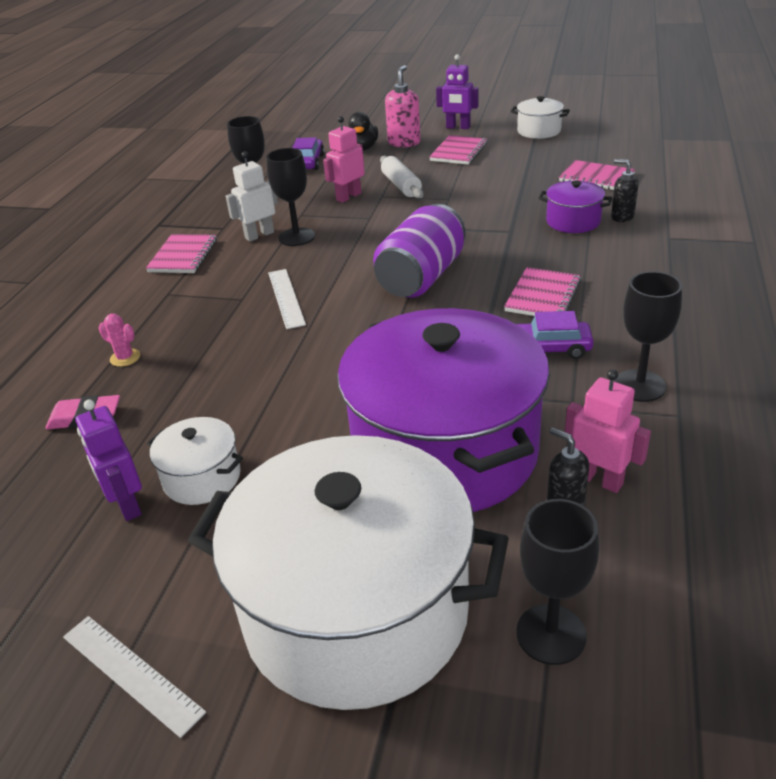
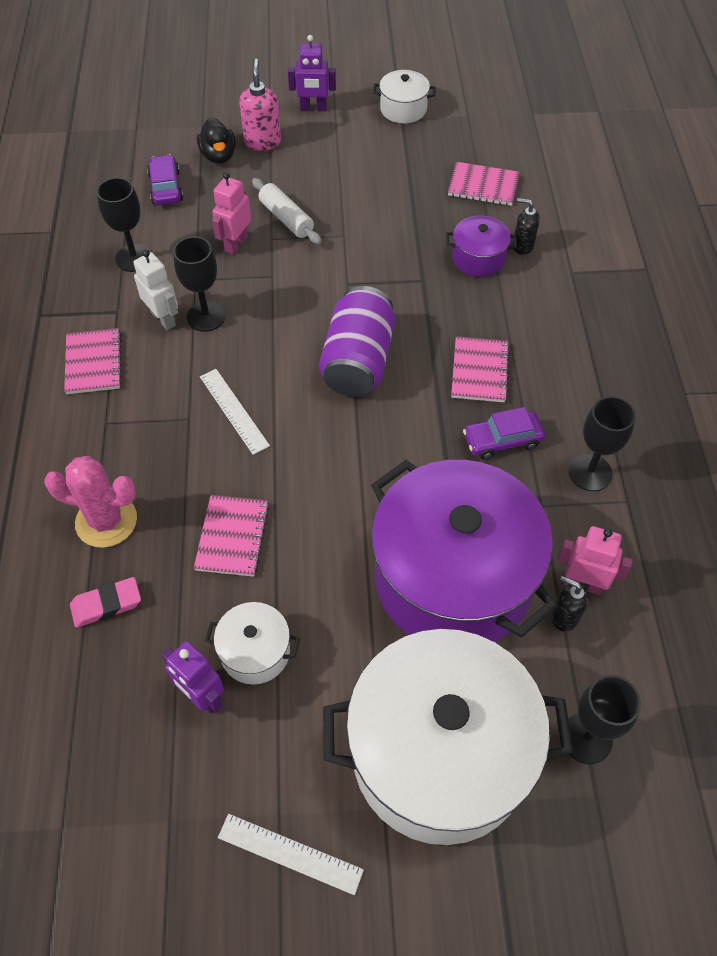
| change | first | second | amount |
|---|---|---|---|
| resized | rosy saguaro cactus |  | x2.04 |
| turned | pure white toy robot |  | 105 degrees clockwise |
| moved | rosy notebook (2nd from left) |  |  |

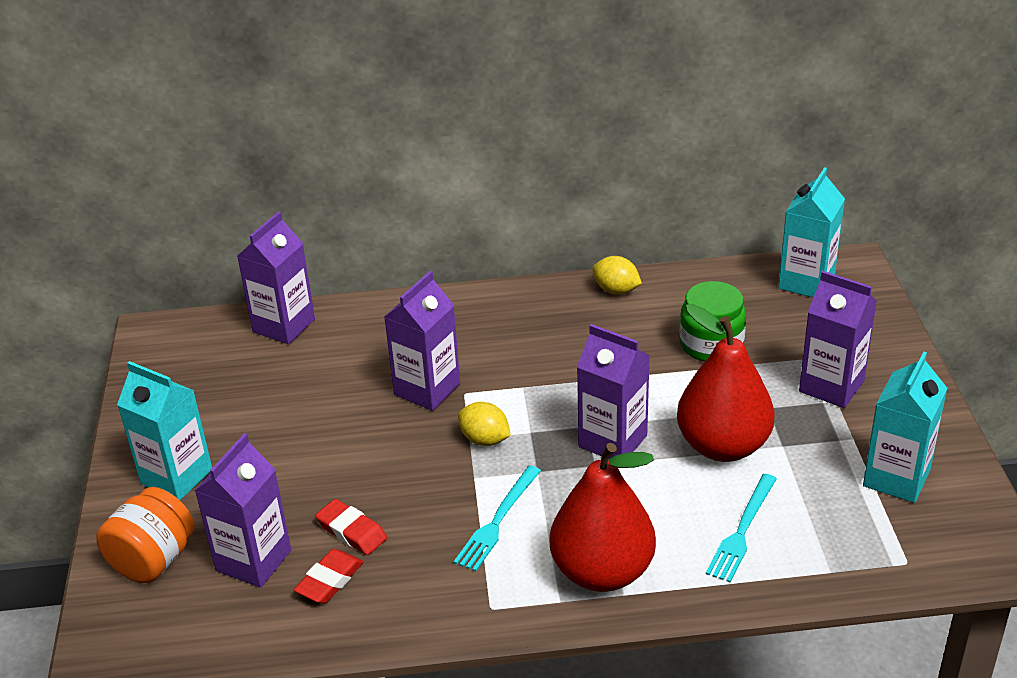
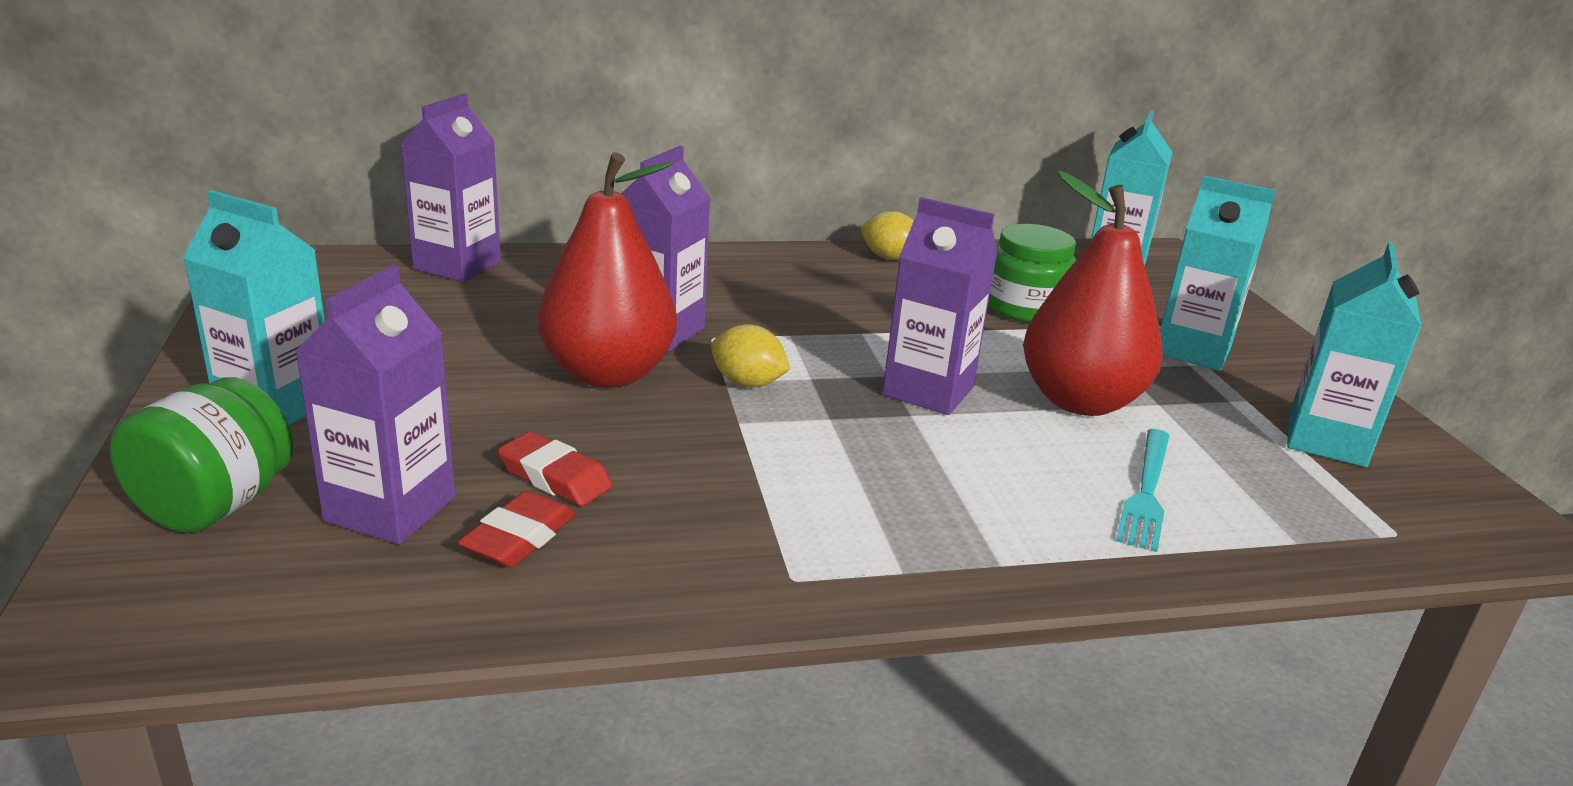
| change | first | second | amount |
|---|---|---|---|
| recoloured | orange jam jar | leaf-green jam jar (1st from left) |  |
| removed | teal table fork (1st from left) |  |  |
| moved | crimson pear fruit (1st from left) |  |  |
| recoloured | purple milk carton (5th from left) | teal milk carton (3rd from left) |  |

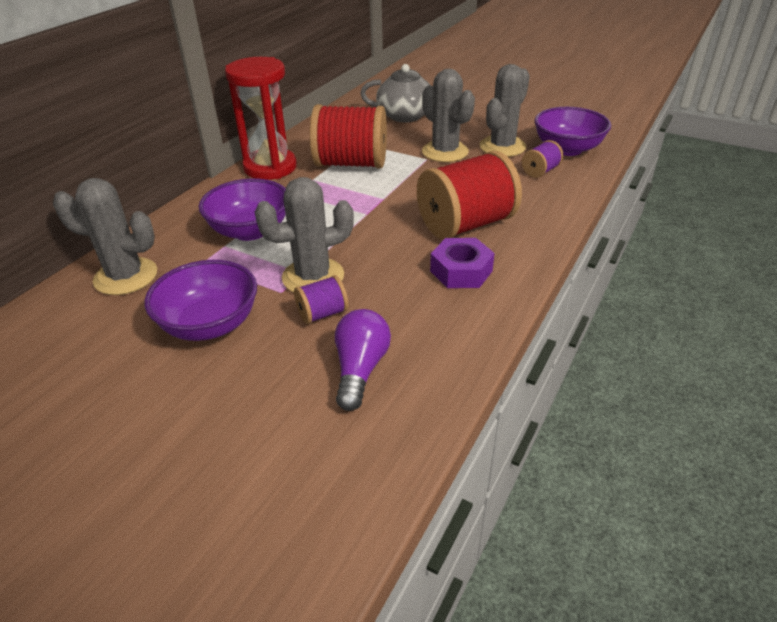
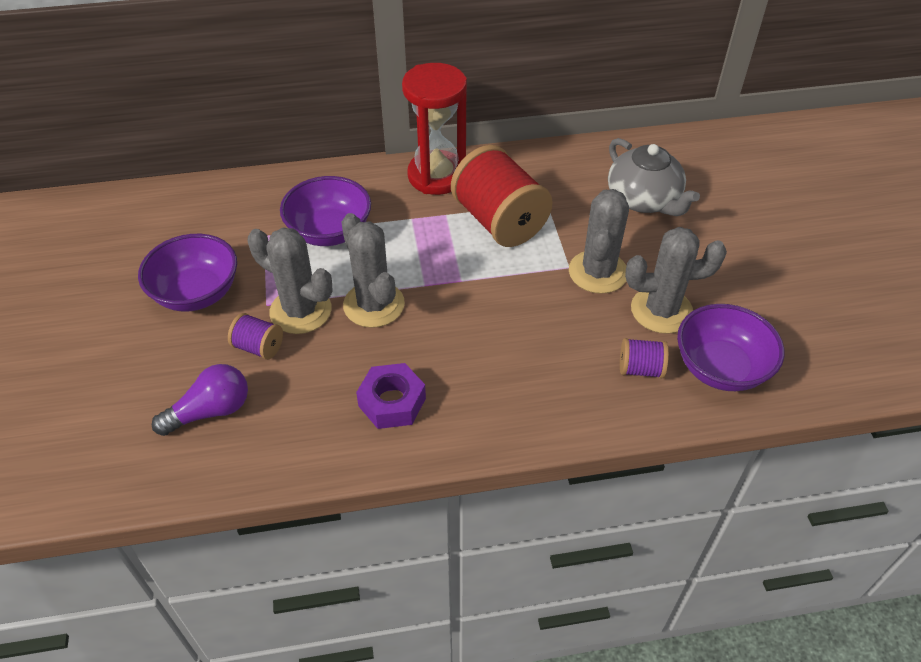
| change | first | second | amount |
|---|---|---|---|
| moved | grey saguaro cactus (1st from left in the first image) | grey saguaro cactus (2nd from left) |  |
| removed | crimson spool (2nd from left) |  |  |

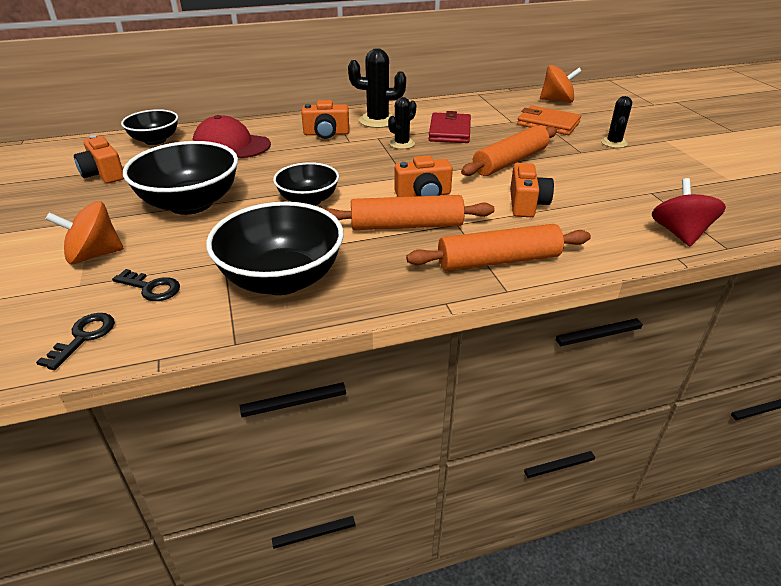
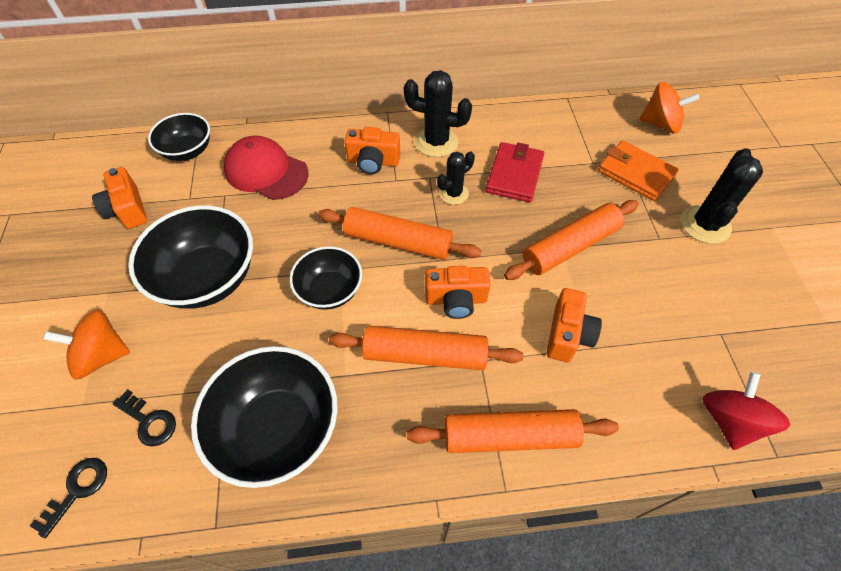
| change | first | second | amount |
|---|---|---|---|
| resized | black saguaro cactus (3rd from left) |  | x1.59 |
| added |  | orange dough roller (1st from left) |  |

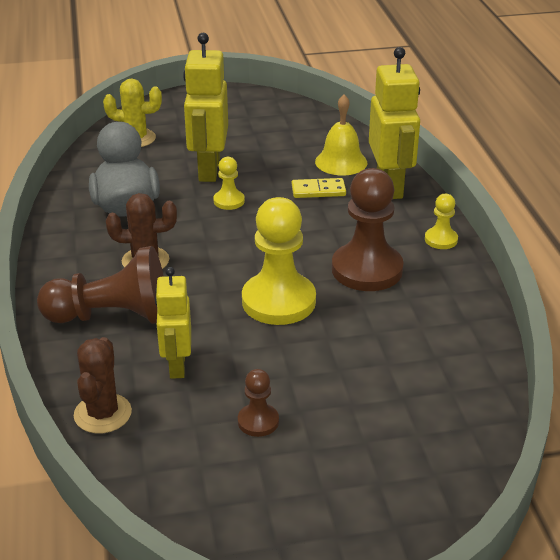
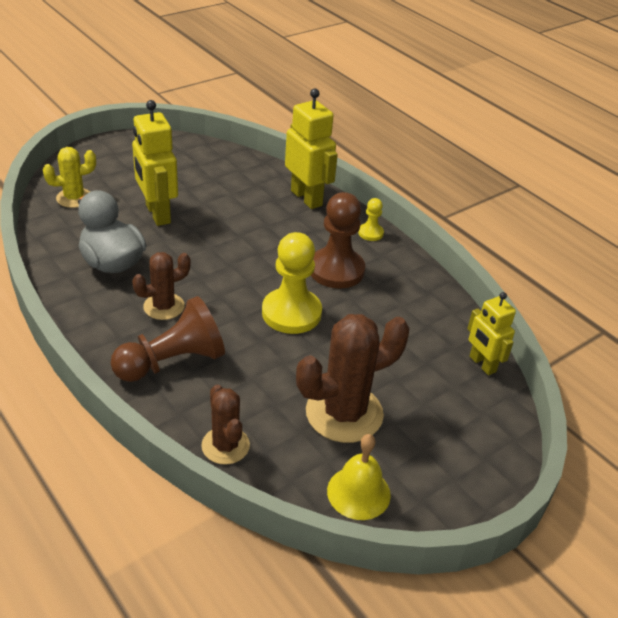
| change | first | second | amount |
|---|---|---|---|
| moved | yellow toy robot (1st from left in the first image) | yellow toy robot (3rd from left) |  |
| removed | yellow chess pawn (1st from left) |  |  |
| replaced | russet chess pawn (2nd from left) | russet saguaro cactus (3rd from left) |  |
| removed | yellow domino piece |  |  |
| moved | yellow hand bell |  |  |

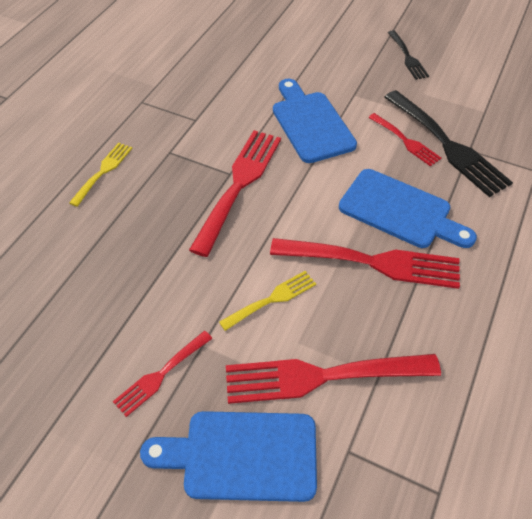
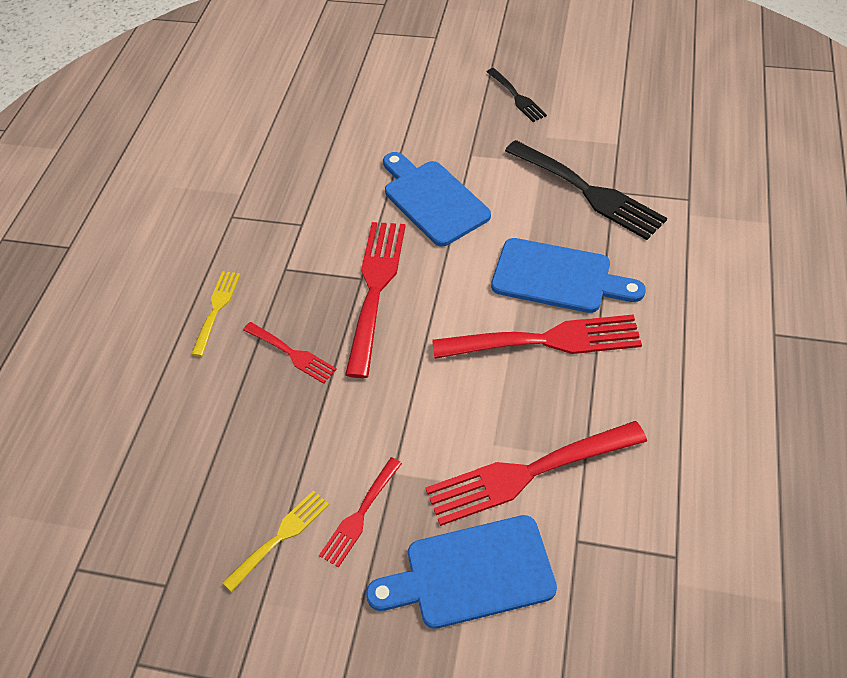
| change | first | second | amount |
|---|---|---|---|
| moved | yellow table fork (2nd from left) |  |  |
| moved | crimson table fork (5th from left in the first image) | crimson table fork (1st from left) |  |

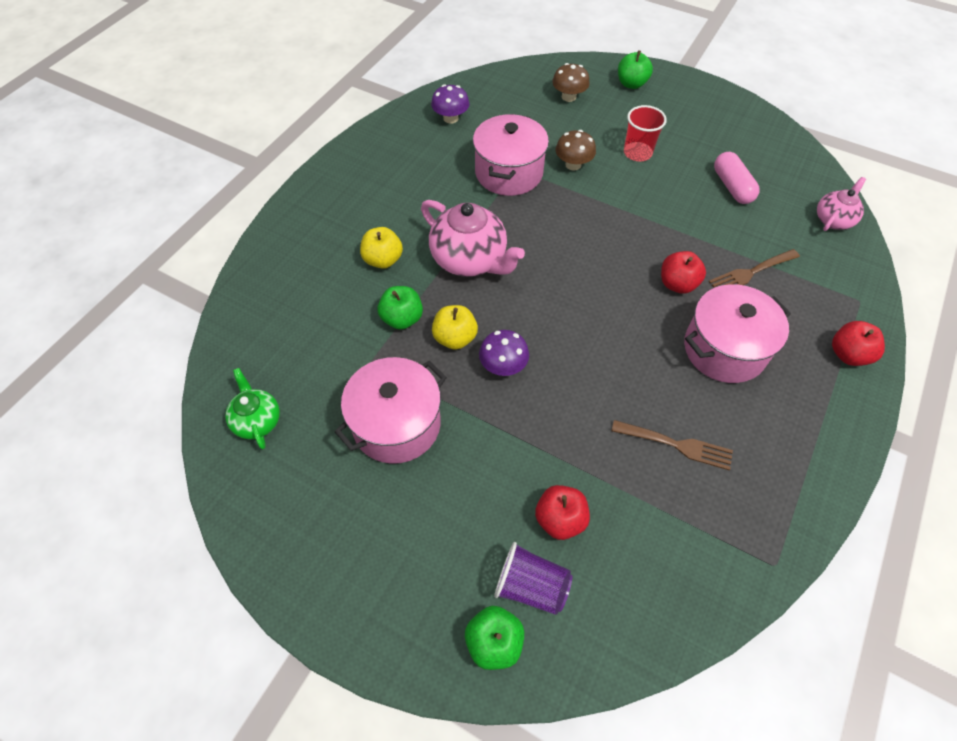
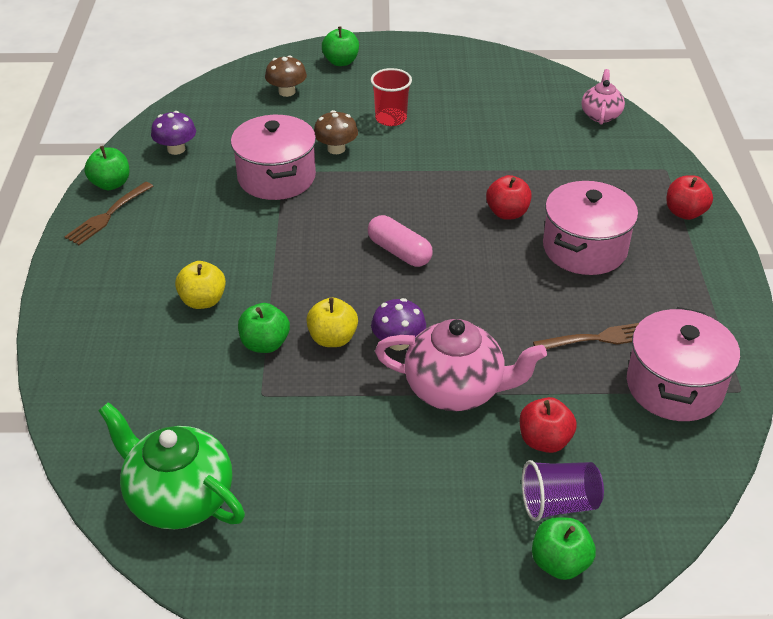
| change | first | second | amount |
|---|---|---|---|
| resized | leaf-green china teapot |  | x1.74 |
| moved | rosy cooking pot (1st from left in the first image) | rosy cooking pot (3rd from left) |  |
| moved | rosy china teapot (1st from left) |  |  |
| moved | russet table fork (2nd from left in the first image) | russet table fork (1st from left) |  |
| moved | rosy pill |  |  |
| added |  | leaf-green apple fruit (1st from left) |  |

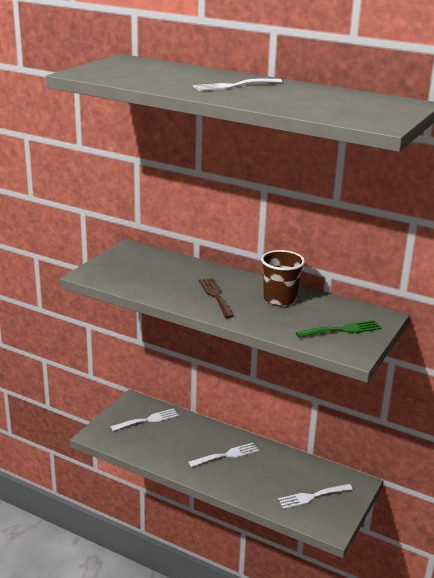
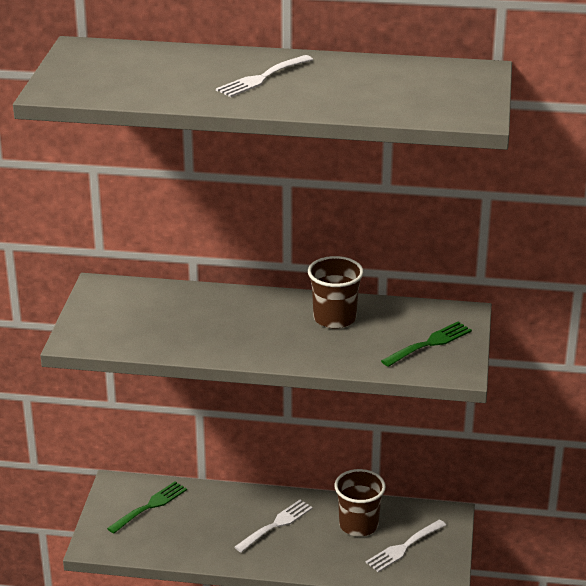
| change | first | second | amount |
|---|---|---|---|
| recoloured | pure white table fork (1st from left) | leaf-green table fork (1st from left) |  |
| removed | russet table fork |  |  |
| added |  | russet beaker (2nd from left) |  |

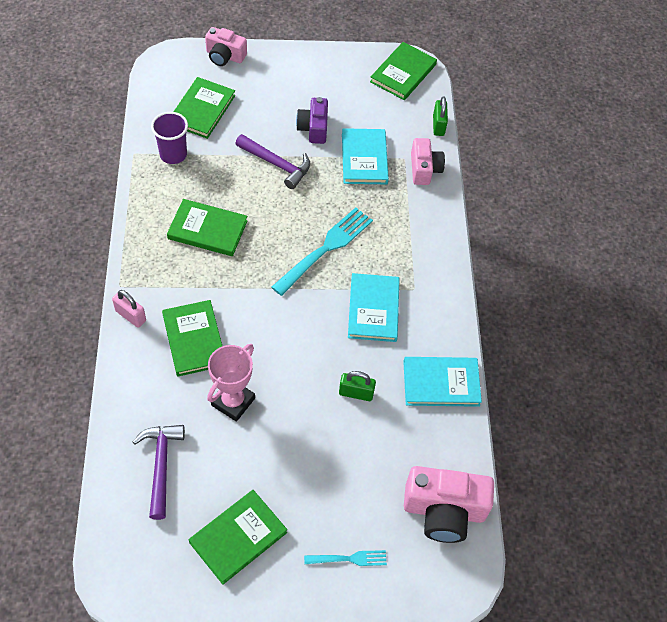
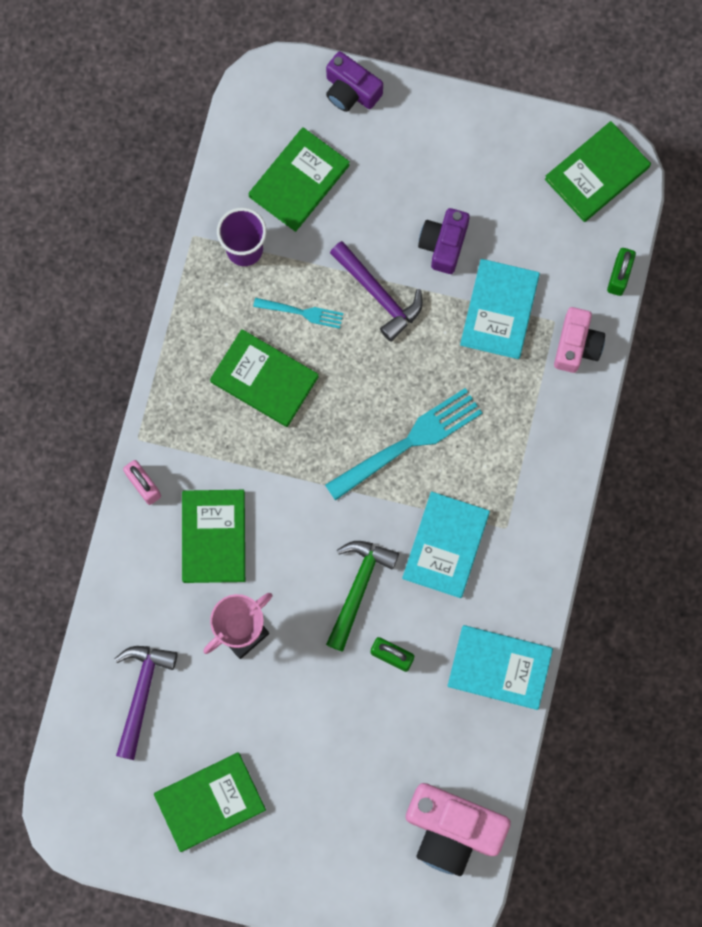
| change | first | second | amount |
|---|---|---|---|
| recoloured | rosy compact camera (1st from left) | purple compact camera (1st from left) |  |
| moved | teal table fork (2nd from left in the first image) | teal table fork (1st from left) |  |
| added |  | leaf-green hammer |  |

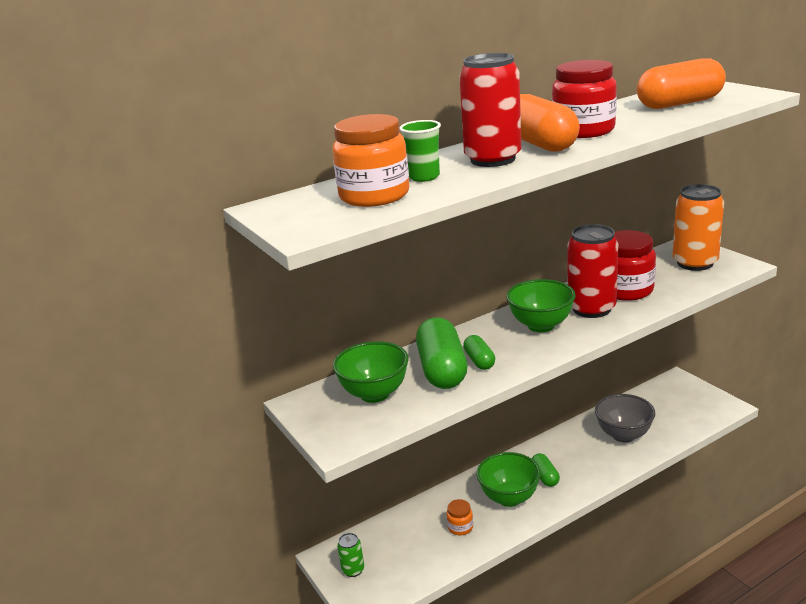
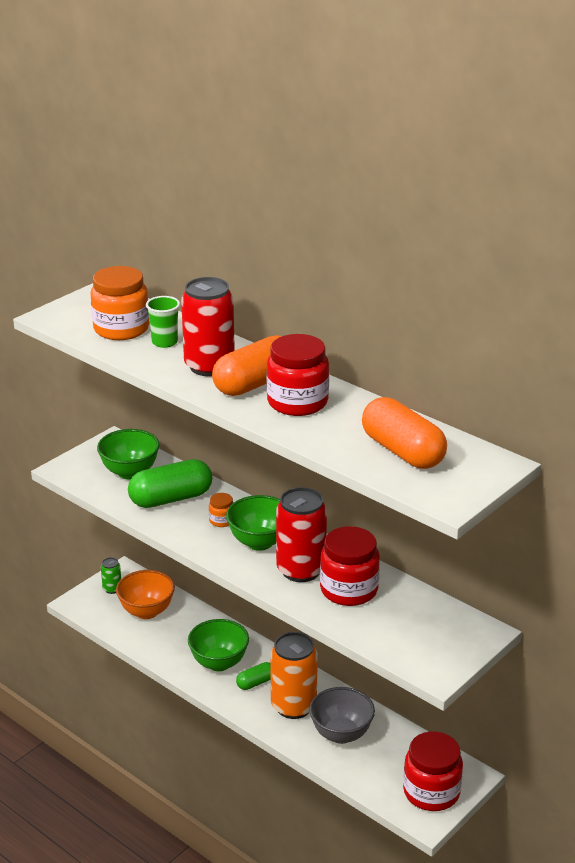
| change | first | second | amount |
|---|---|---|---|
| moved | orange jam jar (2nd from left) |  |  |
| removed | leaf-green pill (2nd from left) |  |  |
| moved | orange tin |  |  |
| added |  | orange deep dish |  |
| added |  | crimson jam jar (3rd from left) |  |

